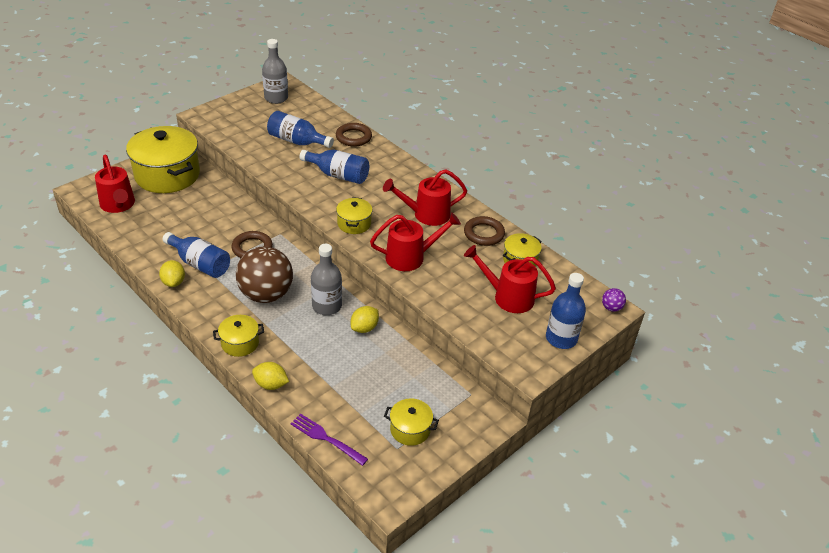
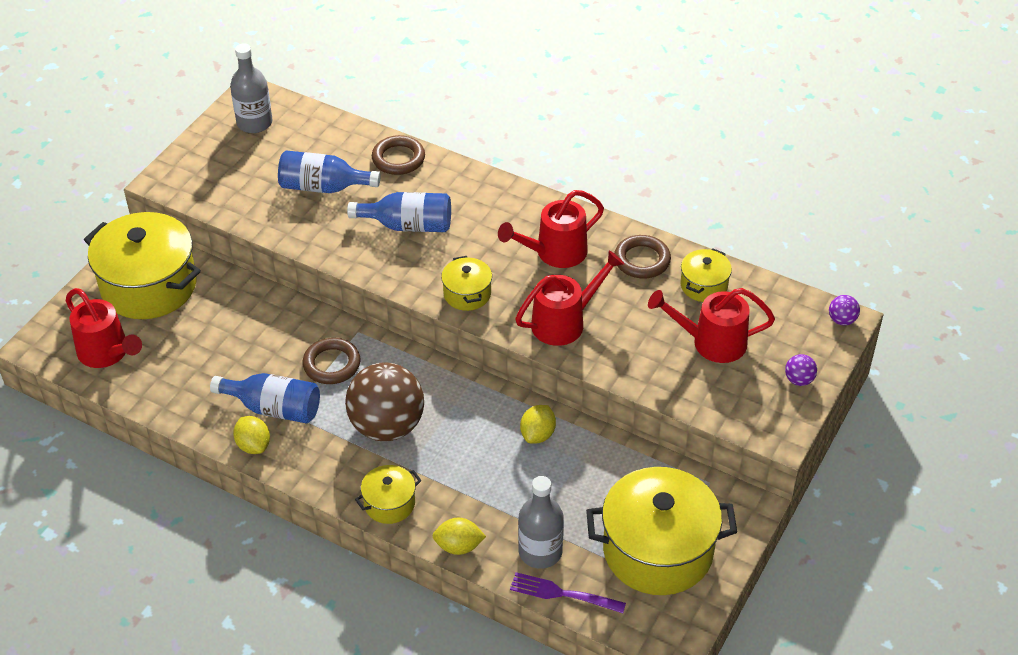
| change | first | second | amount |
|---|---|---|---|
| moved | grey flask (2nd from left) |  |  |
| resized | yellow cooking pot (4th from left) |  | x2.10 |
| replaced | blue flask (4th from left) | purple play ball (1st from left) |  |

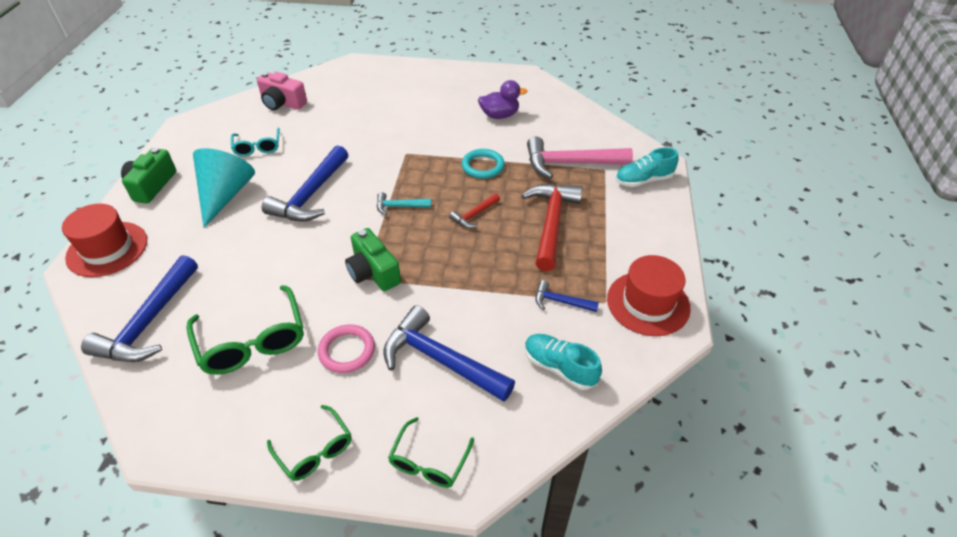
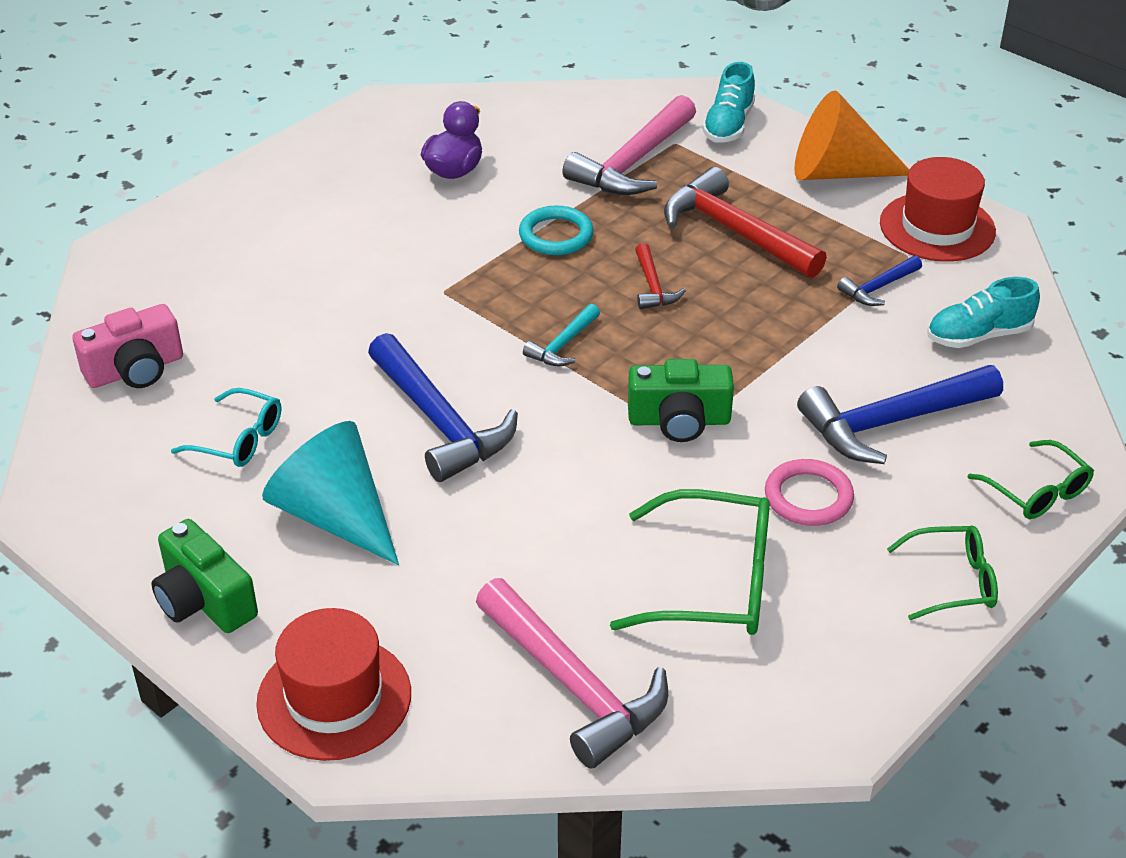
| change | first | second | amount |
|---|---|---|---|
| recoloured | blue hammer (1st from left) | rosy hammer (1st from left) |  |
| added |  | orange solid cone |  |

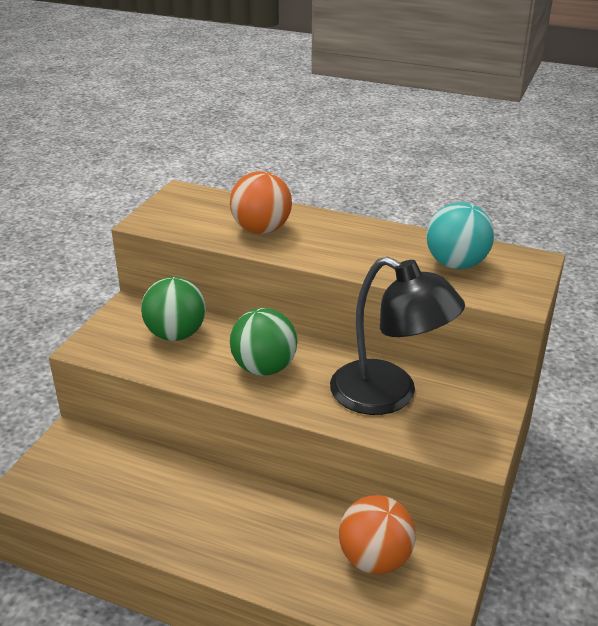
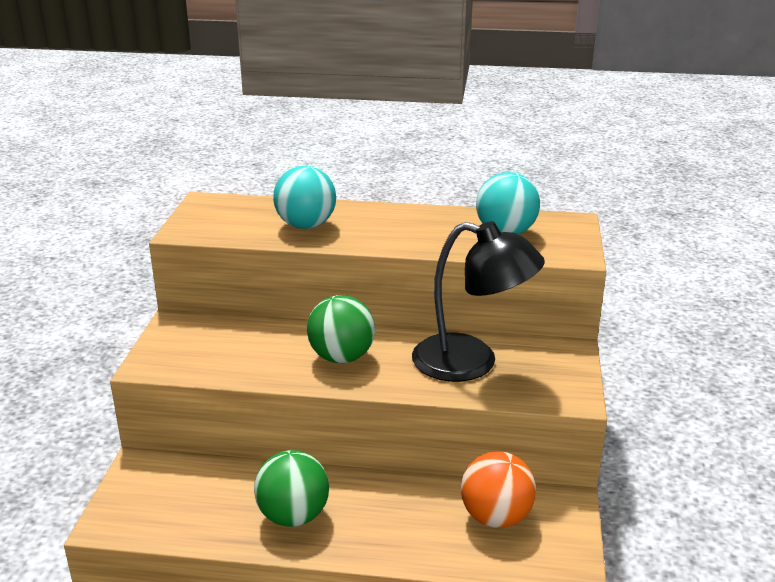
| change | first | second | amount |
|---|---|---|---|
| moved | leaf-green play ball (1st from left) |  |  |
| recoloured | orange play ball (1st from left) | teal play ball (1st from left) |  |

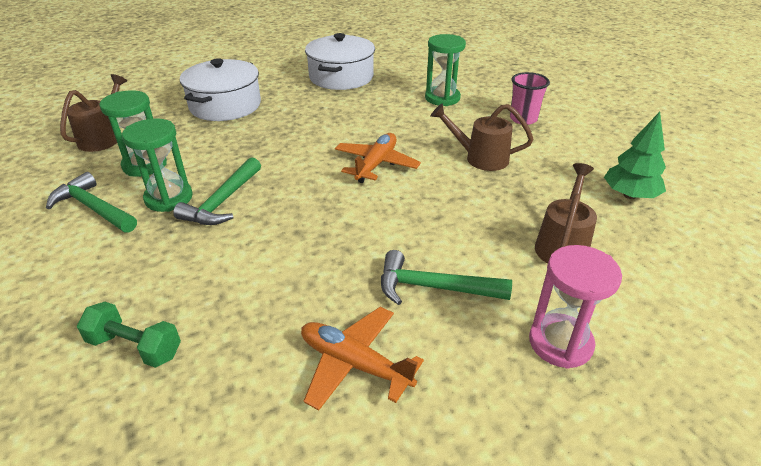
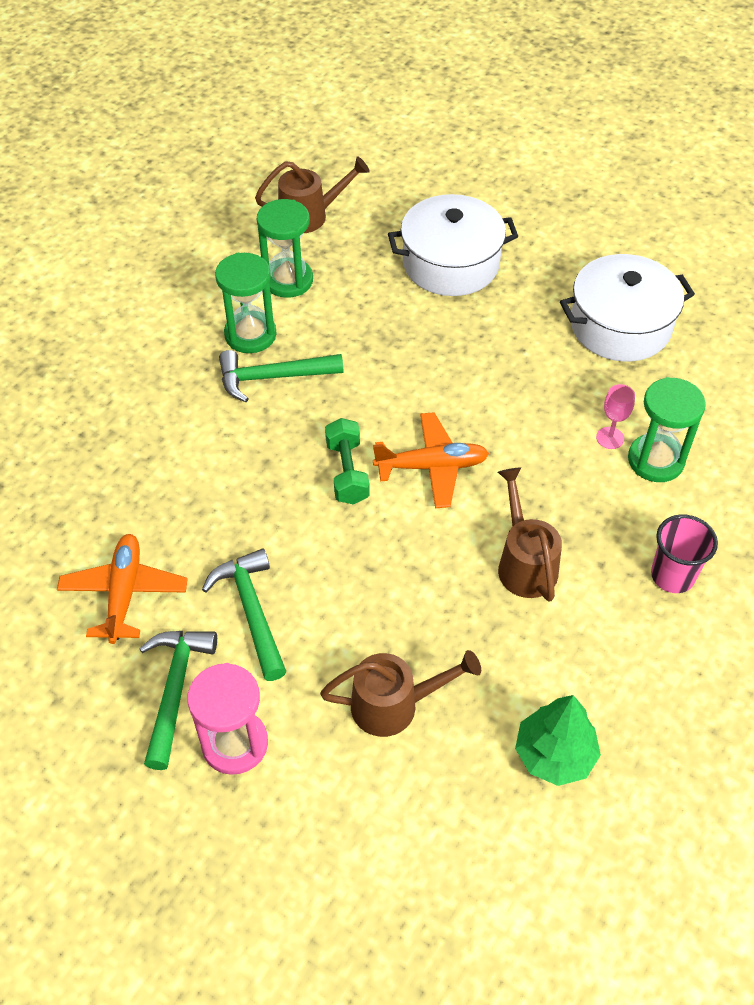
| change | first | second | amount |
|---|---|---|---|
| moved | leaf-green hammer (1st from left) |  |  |
| moved | leaf-green hand weight |  |  |
| added |  | rosy wine glass |  |

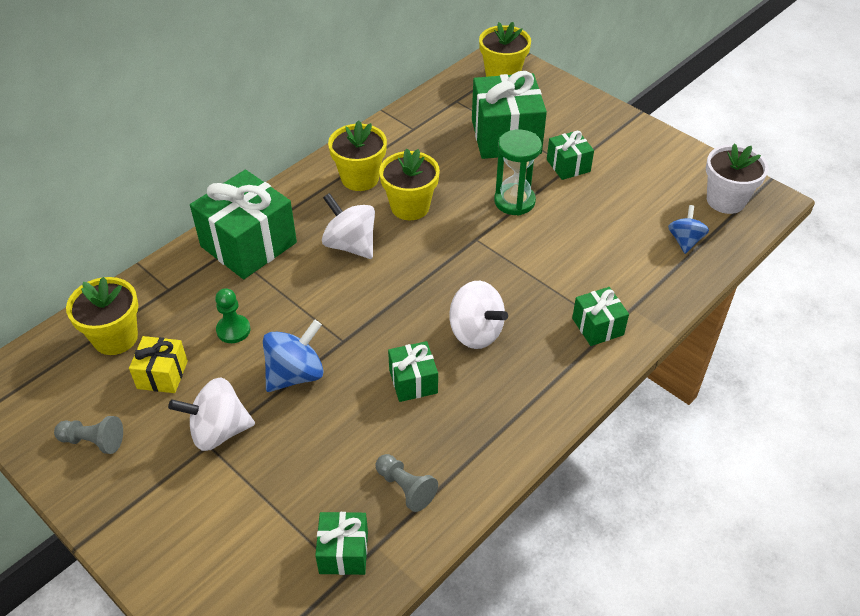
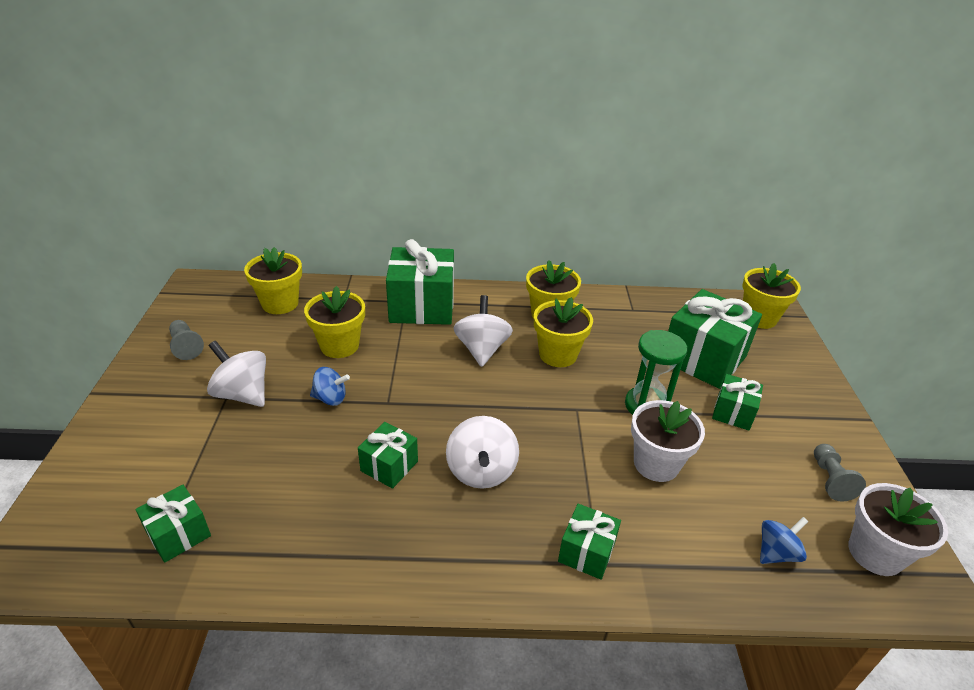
| change | first | second | amount |
|---|---|---|---|
| removed | yellow wrapped gift |  |  |
| replaced | leaf-green chess pawn | yellow plant pot (2nd from left) |  |
| resized | blue whirligig (1st from left) |  | x0.64 |
| moved | grey chess pawn (2nd from left) |  |  |
| added |  | pure white plant pot (1st from left) |  |

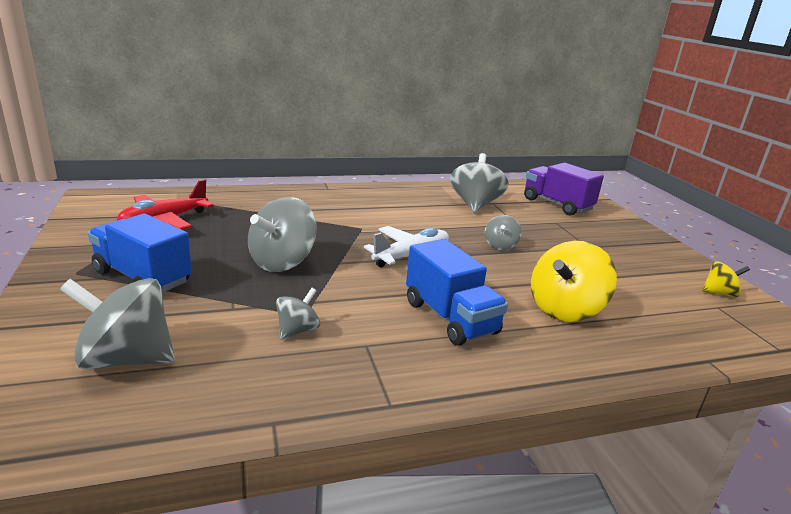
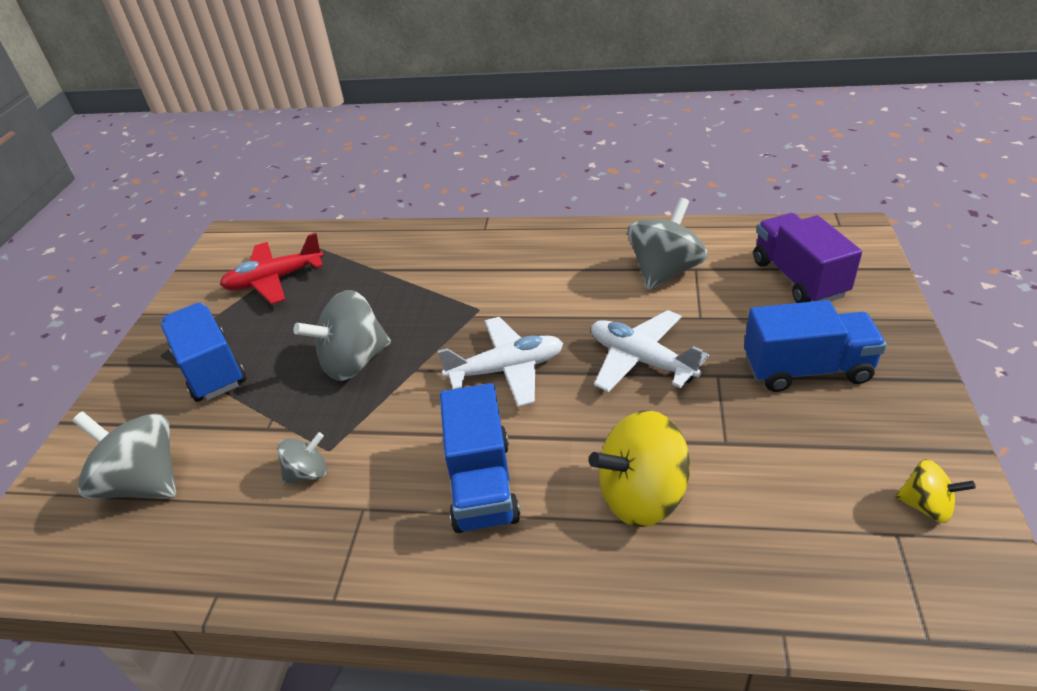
| change | first | second | amount |
|---|---|---|---|
| replaced | grey whirligig (5th from left) | pure white plane (2nd from left) |  |
| added |  | blue truck (3rd from left) |  |

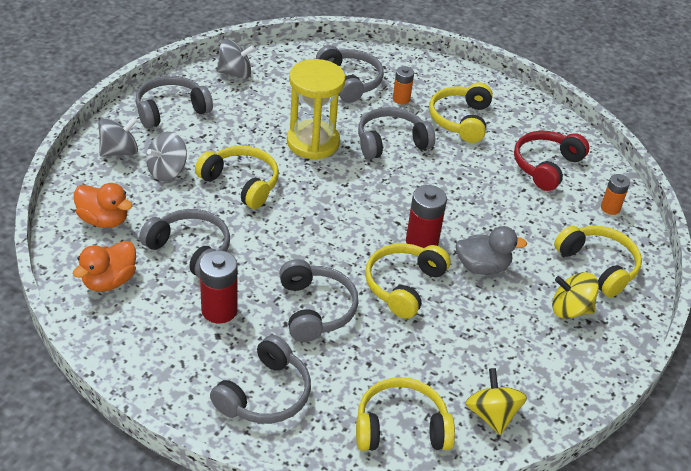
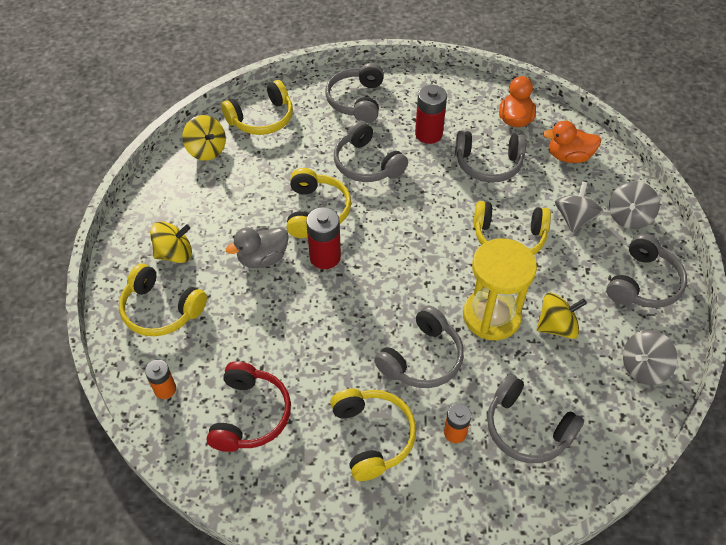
| change | first | second | amount |
|---|---|---|---|
| added |  | yellow whirligig (3rd from left) |  |

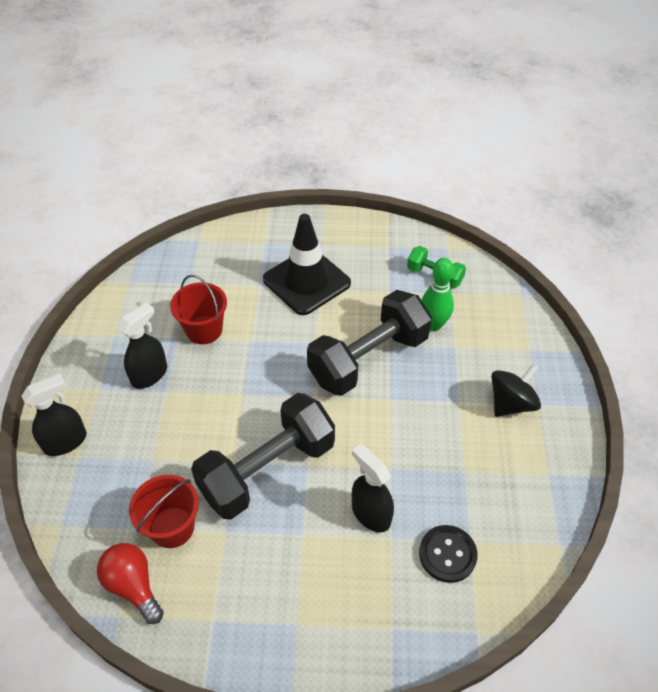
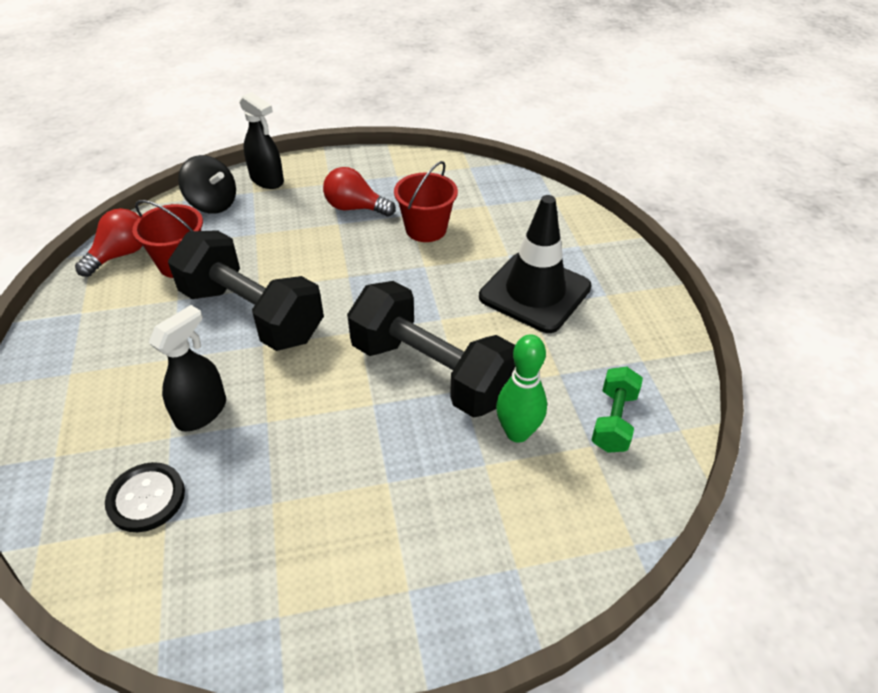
| change | first | second | amount |
|---|---|---|---|
| replaced | black sprayer (2nd from left) | crimson bulb (2nd from left) |  |
| moved | black whirligig |  |  |

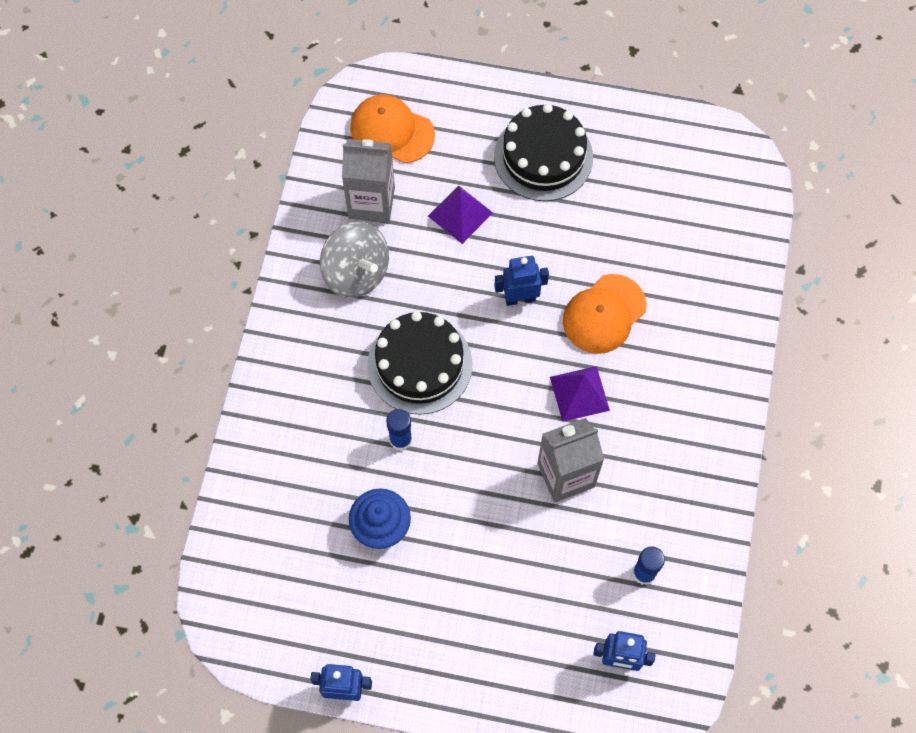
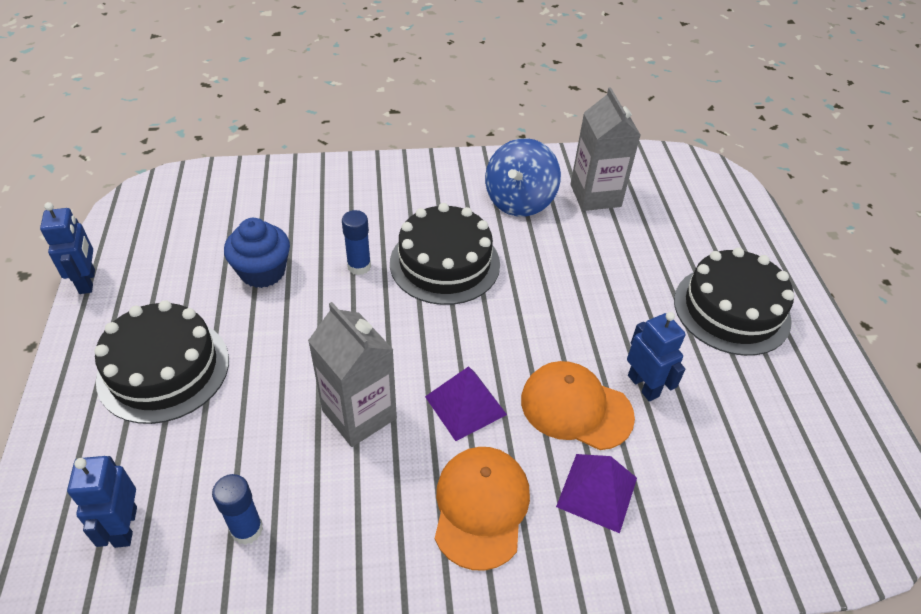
| change | first | second | amount |
|---|---|---|---|
| recoloured | grey whirligig | blue whirligig |  |
| moved | orange cap (1st from left) |  |  |
| moved | purple solid pyramid (1st from left in the first image) | purple solid pyramid (2nd from left) |  |
| moved | blue toy robot (2nd from left in the first image) | blue toy robot (3rd from left) |  |
| added |  | black layer cake (1st from left) |  |

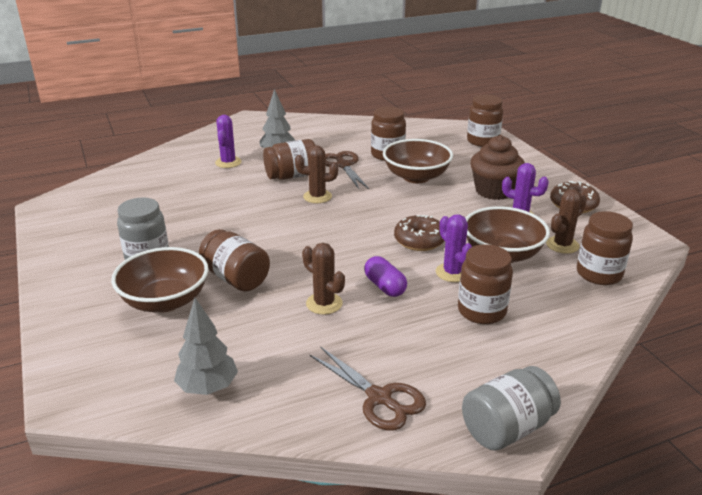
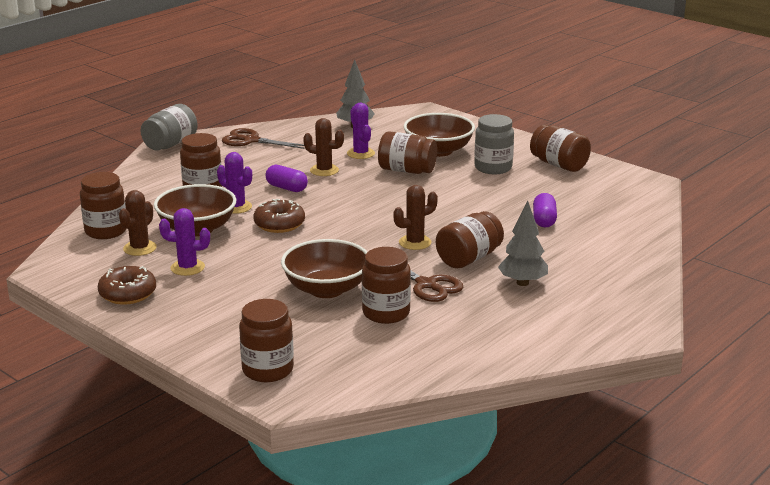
| change | first | second | amount |
|---|---|---|---|
| moved | purple saguaro cactus (1st from left in the first image) | purple saguaro cactus (3rd from left) |  |
| removed | russet cupcake |  |  |
| added |  | russet jam jar (7th from left) |  |
| added |  | purple pill (2nd from left) |  |

